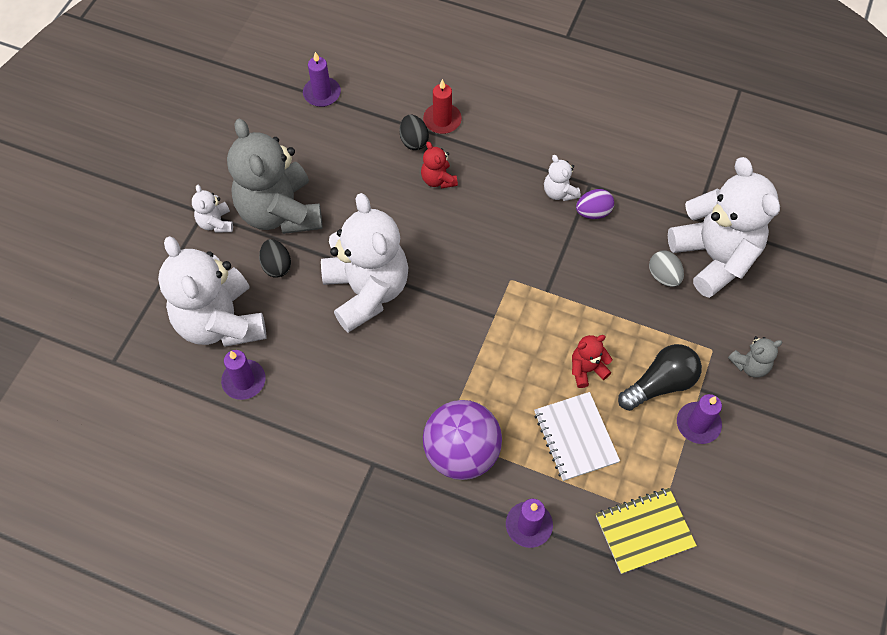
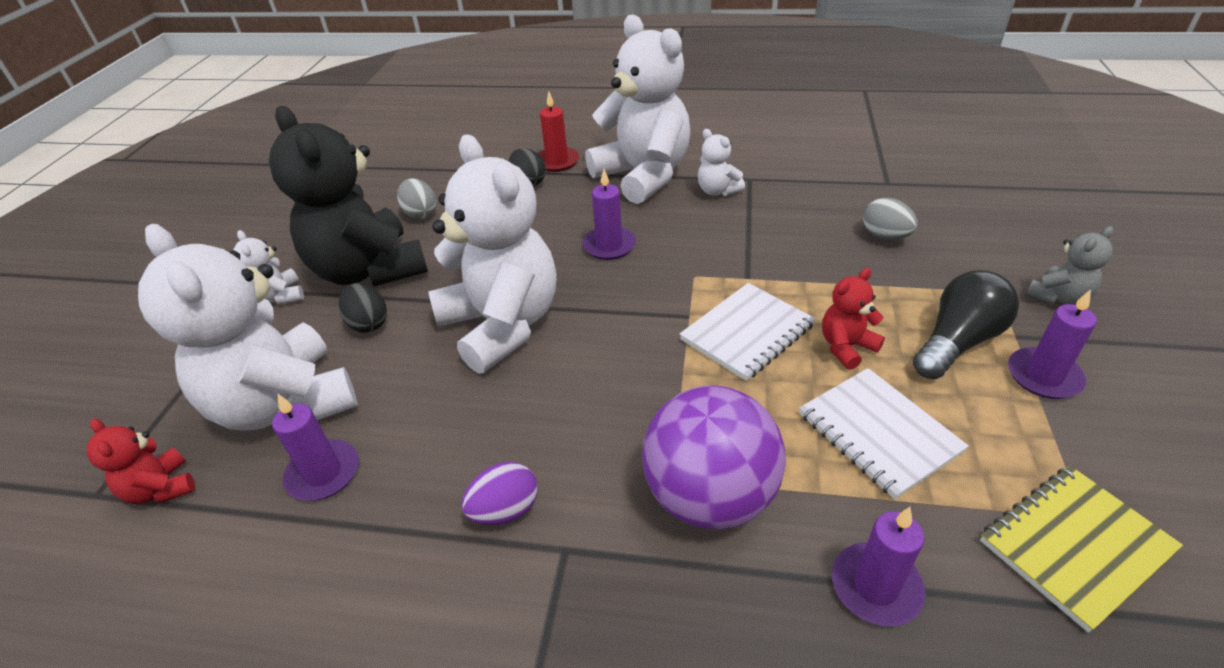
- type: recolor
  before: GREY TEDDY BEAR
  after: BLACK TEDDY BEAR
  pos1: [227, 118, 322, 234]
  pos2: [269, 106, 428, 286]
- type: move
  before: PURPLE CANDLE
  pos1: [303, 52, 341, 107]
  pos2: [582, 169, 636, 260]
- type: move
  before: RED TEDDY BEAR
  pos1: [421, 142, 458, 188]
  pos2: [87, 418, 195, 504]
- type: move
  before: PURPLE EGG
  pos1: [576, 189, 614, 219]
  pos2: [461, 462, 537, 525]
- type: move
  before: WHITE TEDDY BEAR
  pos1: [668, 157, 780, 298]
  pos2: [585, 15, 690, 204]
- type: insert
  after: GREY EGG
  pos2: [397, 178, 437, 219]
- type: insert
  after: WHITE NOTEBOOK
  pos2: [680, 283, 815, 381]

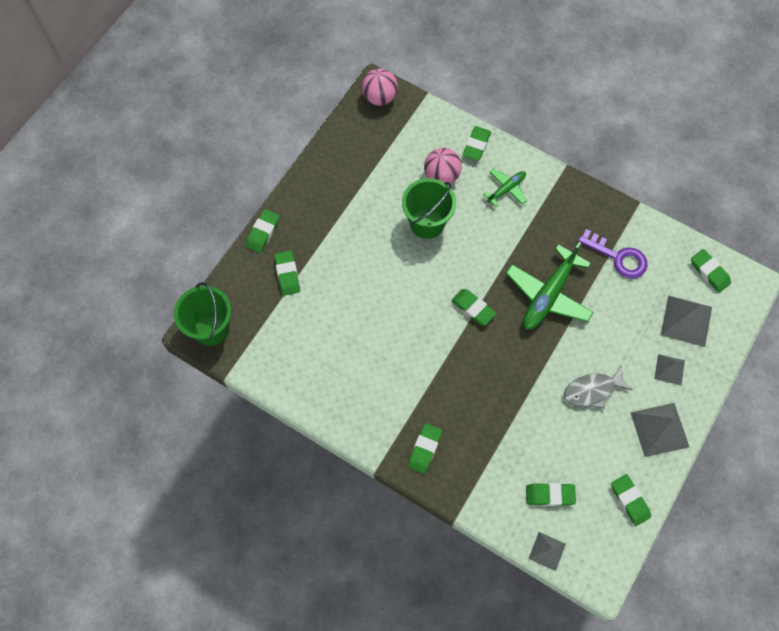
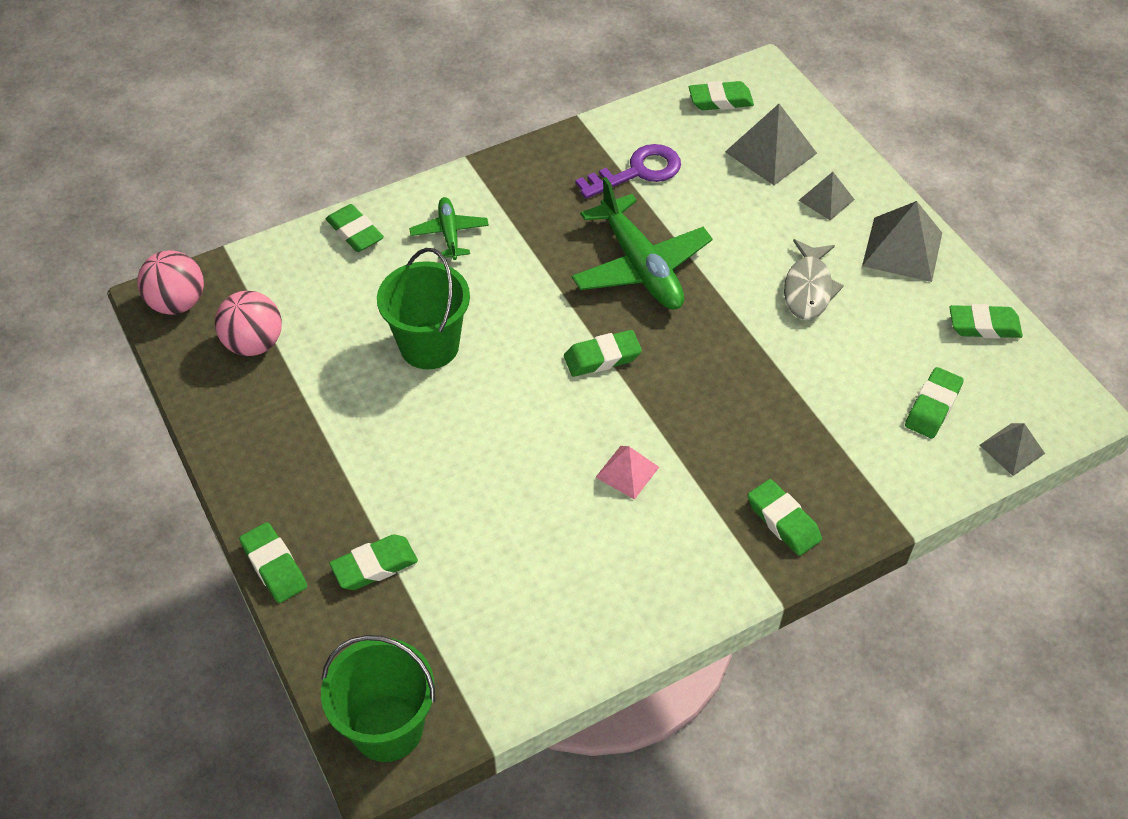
- type: rotate
  before: GREEN ERASER
  pos1: [274, 250, 300, 296]
  pos2: [329, 534, 418, 590]
  turn: -45
- type: move
  before: PINK BALL
  pos1: [424, 148, 462, 185]
  pos2: [215, 291, 282, 356]
- type: insert
  after: PINK PYRAMID
  pos2: [595, 446, 659, 500]

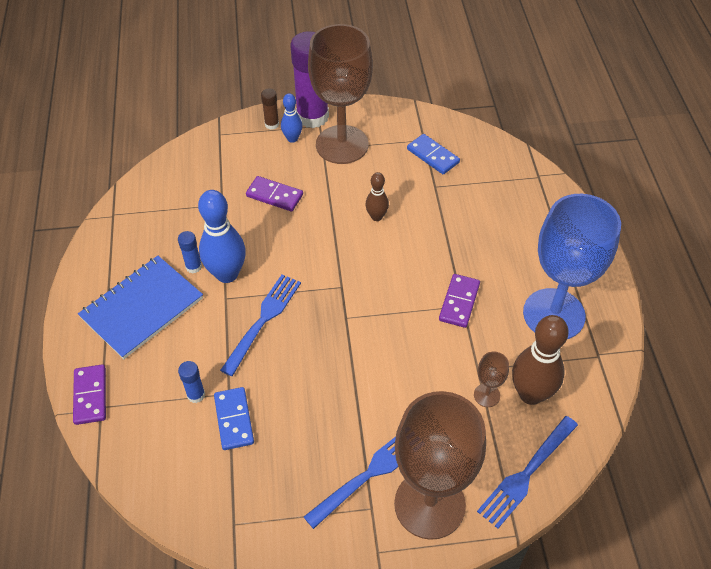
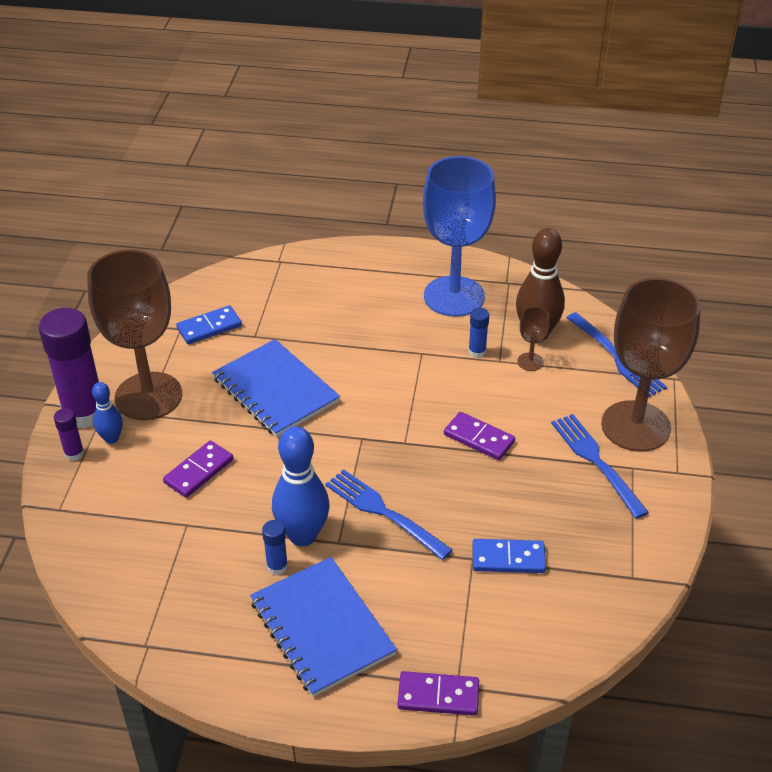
- type: move
  before: BLUE GLUE STICK
  pos1: [178, 361, 205, 403]
  pos2: [468, 308, 489, 358]
- type: recolor
  before: BROWN GLUE STICK
  after: PURPLE GLUE STICK
  pos1: [261, 89, 279, 130]
  pos2: [54, 408, 84, 461]
- type: replace
  before: BROWN BOWLING PIN
  after: BLUE NOTEBOOK
  pos1: [365, 172, 389, 221]
  pos2: [212, 339, 340, 437]
- type: move
  before: PURPLE DOMINO
  pos1: [439, 274, 480, 328]
  pos2: [444, 412, 515, 460]

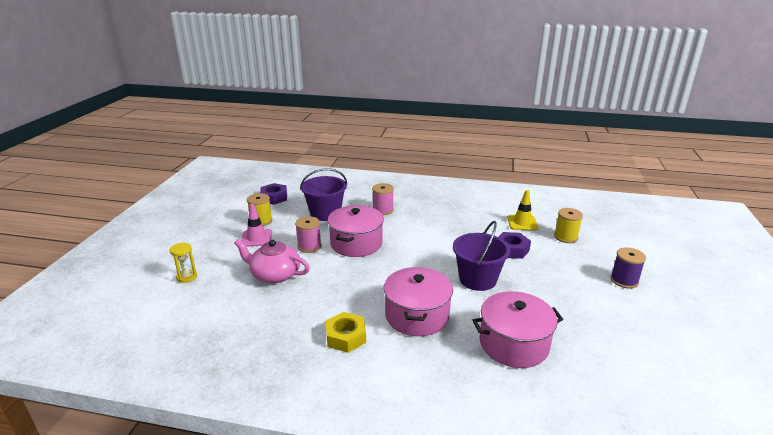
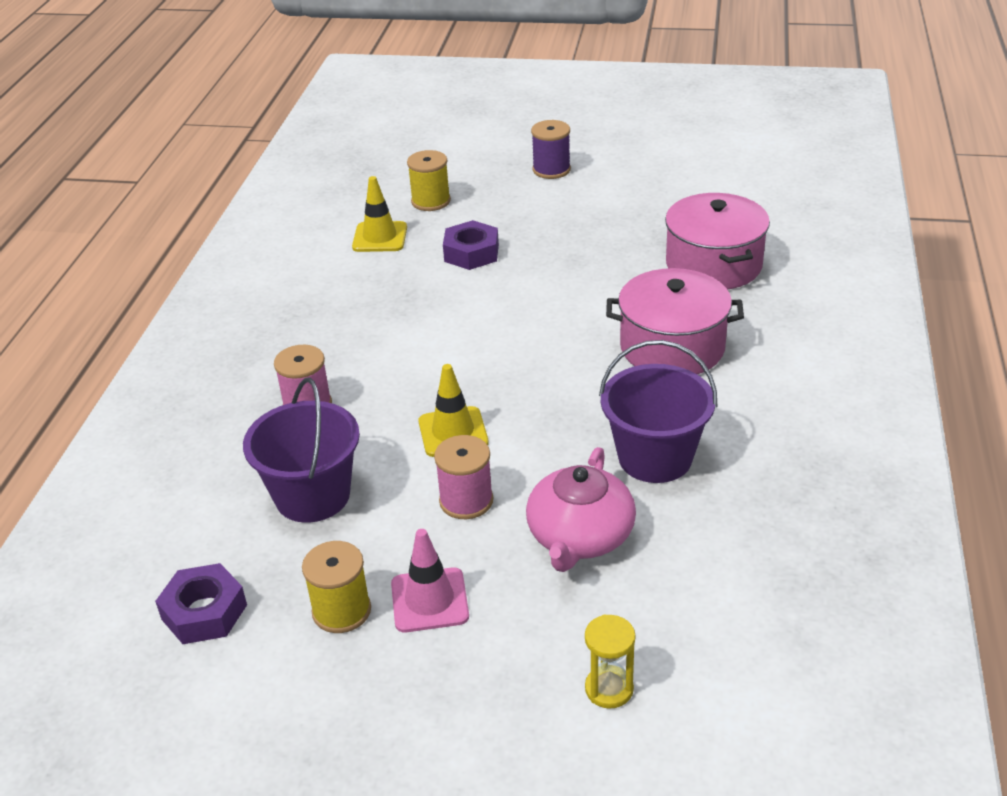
- type: delete
  before: YELLOW NUT
  pos1: [325, 312, 366, 353]
- type: replace
  before: PINK POT
  after: YELLOW TRAFFIC CONE
  pos1: [328, 205, 384, 257]
  pos2: [418, 364, 489, 457]
- type: move
  before: PURPLE BUCKET
  pos1: [453, 221, 510, 291]
  pos2: [599, 340, 717, 483]

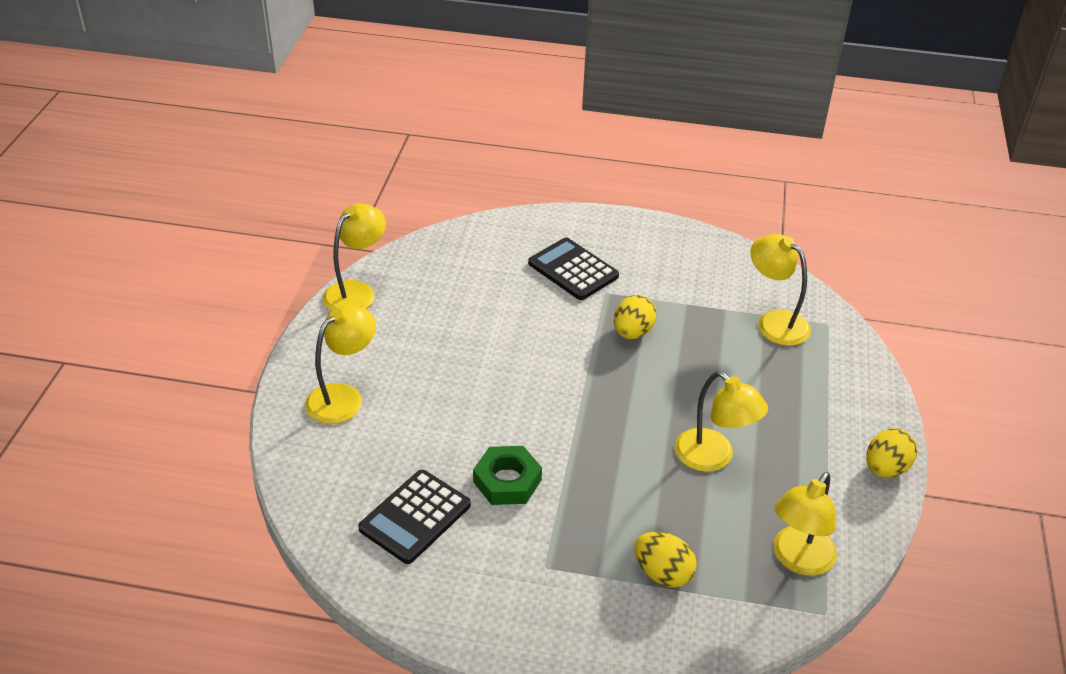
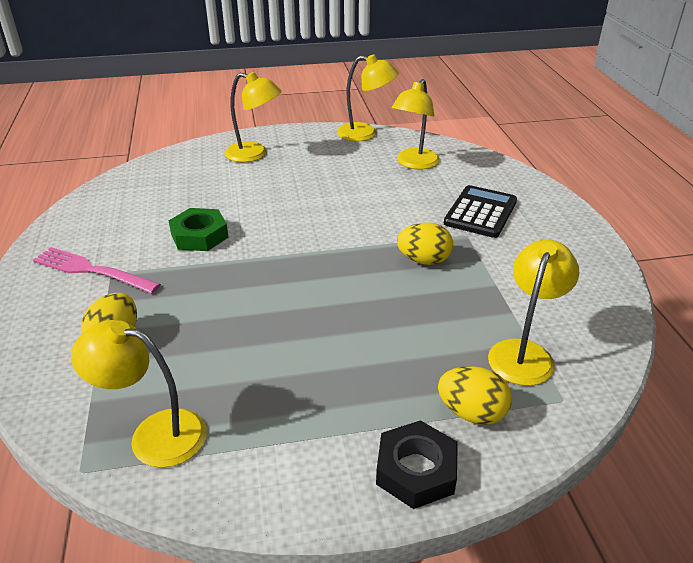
- type: delete
  before: BLACK CALCULATOR
  pos1: [358, 470, 471, 564]
- type: move
  before: YELLOW LAMP
  pos1: [675, 371, 768, 472]
  pos2: [392, 79, 440, 170]
- type: move
  before: YELLOW EGG
  pos1: [866, 428, 917, 478]
  pos2: [438, 366, 512, 425]
- type: insert
  after: PINK FORK
  pos2: [33, 247, 161, 293]
- type: insert
  after: BLACK NUT
  pos2: [376, 420, 458, 509]

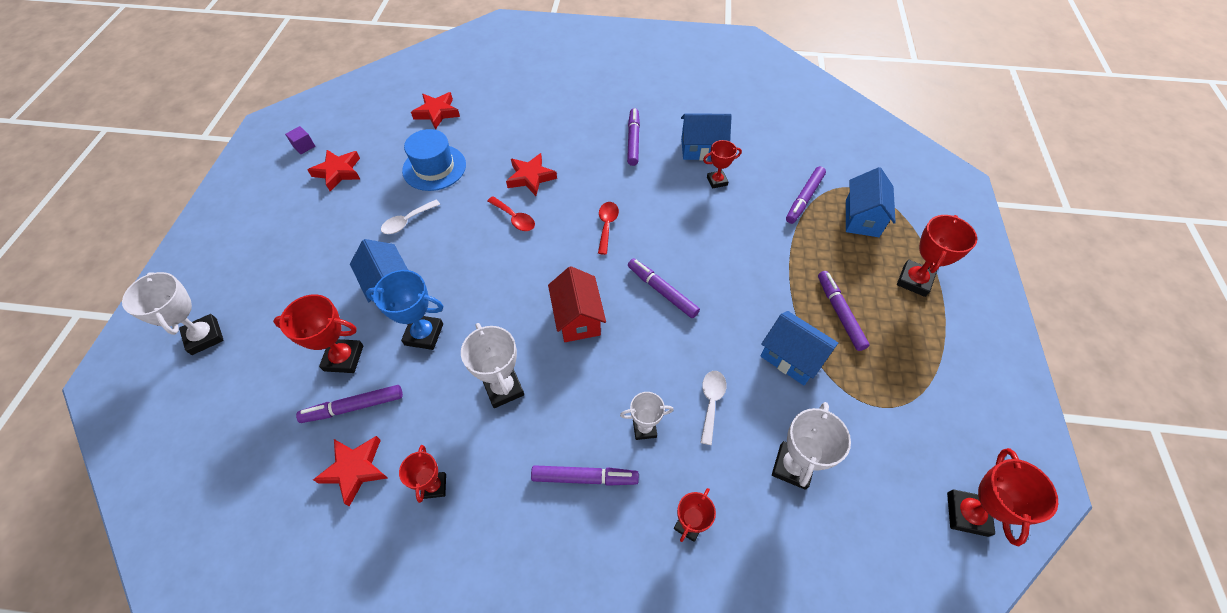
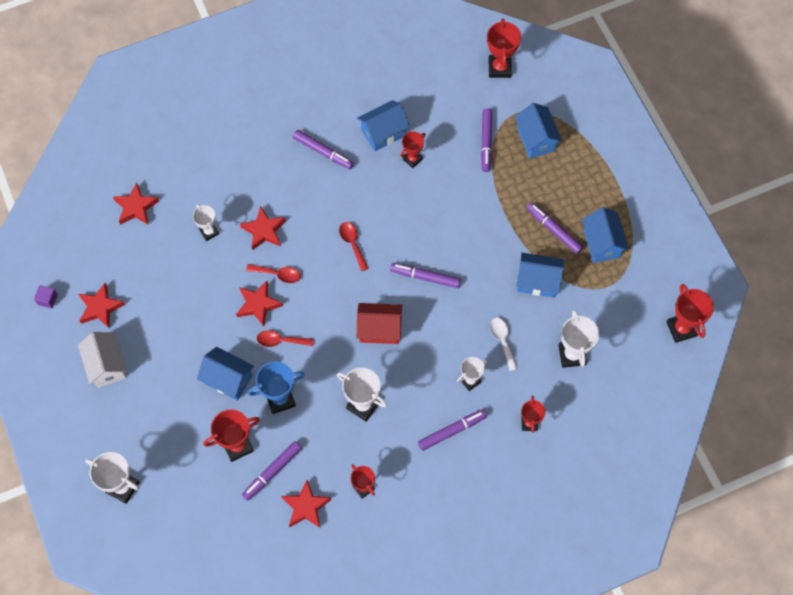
- type: delete
  before: WHITE SPOON
  pos1: [381, 200, 440, 234]
- type: delete
  before: BLUE HAT
  pos1: [402, 129, 466, 191]
- type: rotate
  before: RED HOUSE
  pos1: [548, 266, 606, 342]
  pos2: [357, 303, 402, 344]
  turn: -45
- type: rotate
  before: PURPLE MARKER
  pos1: [627, 108, 640, 166]
  pos2: [293, 130, 354, 169]
  turn: 150
- type: move
  before: RED TROPHY
  pos1: [897, 215, 977, 297]
  pos2: [487, 18, 521, 78]
- type: insert
  after: WHITE HOUSE
  pos2: [78, 332, 127, 388]
- type: insert
  after: WHITE TROPHY
  pos2: [193, 204, 219, 241]
- type: insert
  after: RED STAR
  pos2: [236, 281, 283, 327]
- type: insert
  after: RED SPOON
  pos2: [257, 330, 314, 347]
- type: insert
  after: BLUE HOUSE
  pos2: [582, 207, 629, 263]

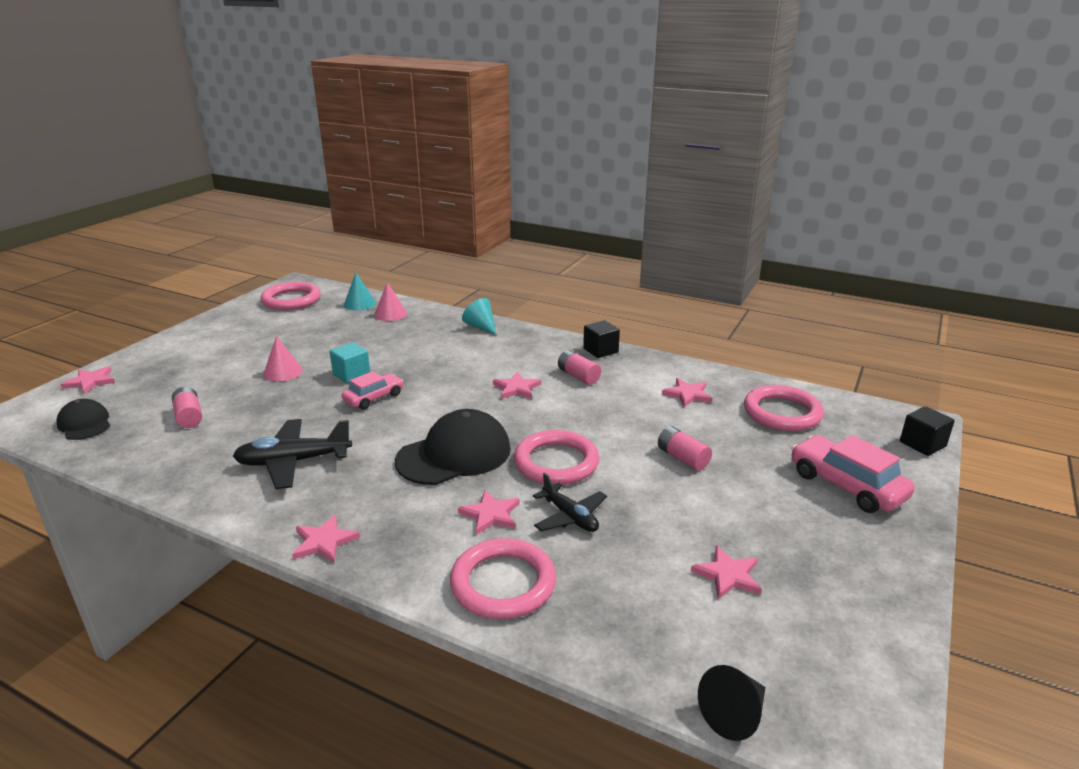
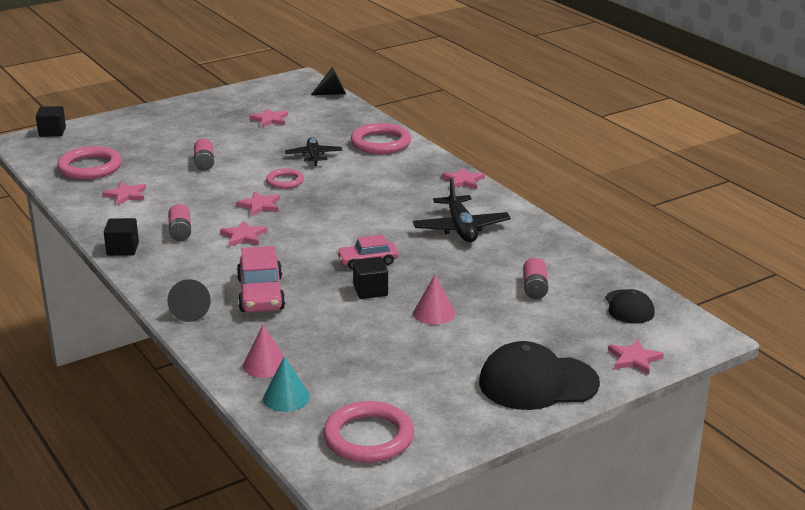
- type: rotate
  before: BLACK PLANE
  pos1: [233, 419, 352, 489]
  pos2: [413, 178, 511, 242]
  turn: 60
- type: recolor
  before: TURQUOISE CUBE
  after: BLACK CUBE
  pos1: [330, 342, 370, 383]
  pos2: [353, 257, 388, 299]
- type: move
  before: BLACK CAP
  pos1: [395, 409, 511, 485]
  pos2: [479, 341, 600, 410]
- type: move
  before: PINK STAR
  pos1: [458, 490, 520, 535]
  pos2: [236, 191, 280, 216]
- type: recolor
  before: TURQUOISE CONE
  after: BLACK CONE
  pos1: [462, 298, 496, 335]
  pos2: [167, 279, 211, 322]
- type: resize
  before: PINK RING
  pos1: [514, 430, 599, 485]
  pos2: [266, 169, 304, 189]
  scale: 0.59
- type: move
  before: PINK CAR
  pos1: [791, 435, 915, 513]
  pos2: [237, 246, 285, 312]

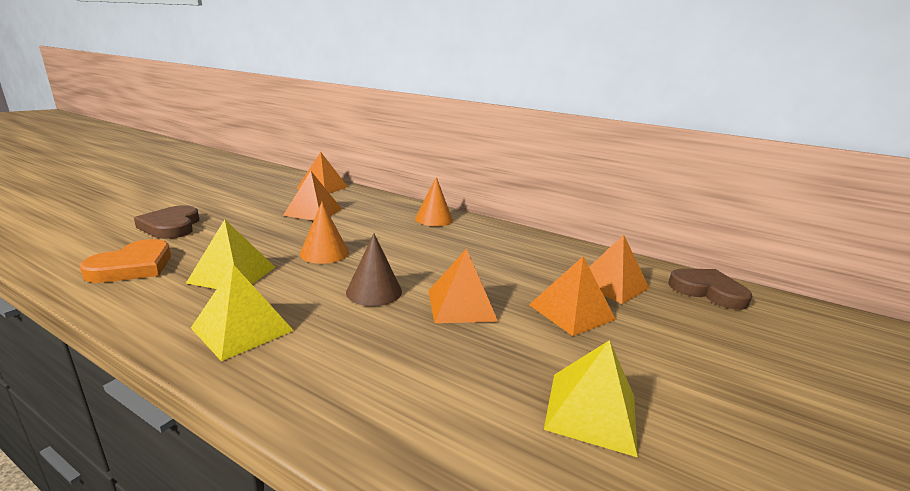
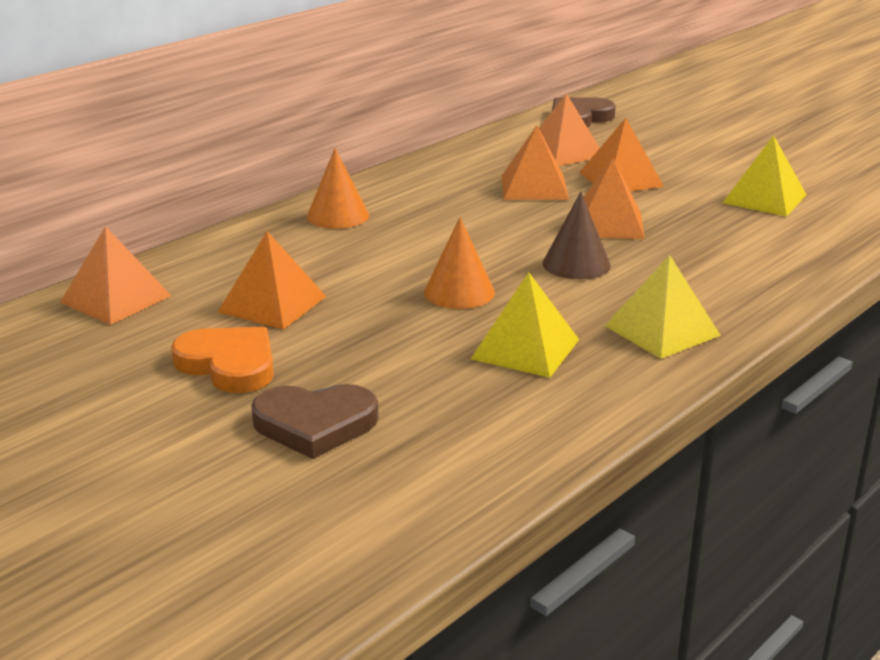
- type: move
  before: ORANGE HEART
  pos1: [80, 239, 171, 283]
  pos2: [171, 327, 274, 393]
- type: insert
  after: ORANGE PYRAMID
  pos2: [502, 125, 569, 200]

